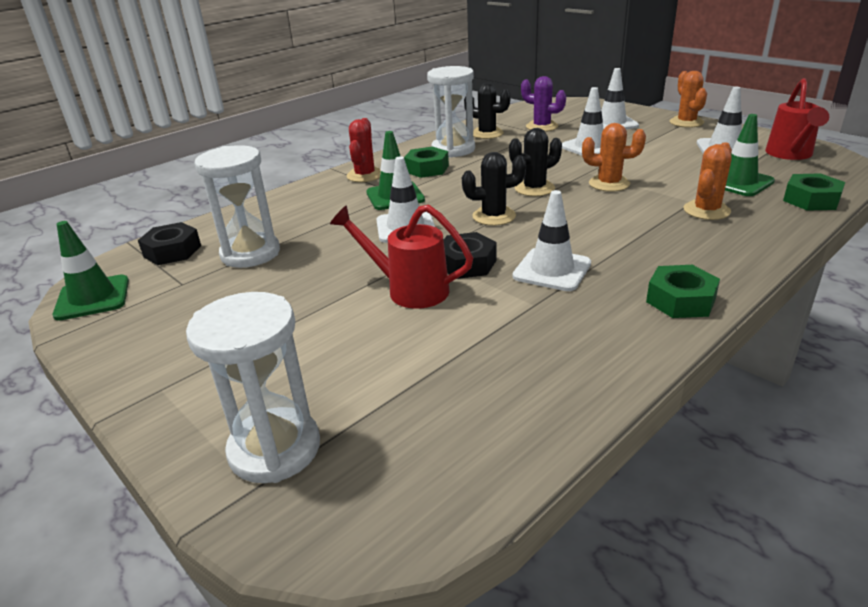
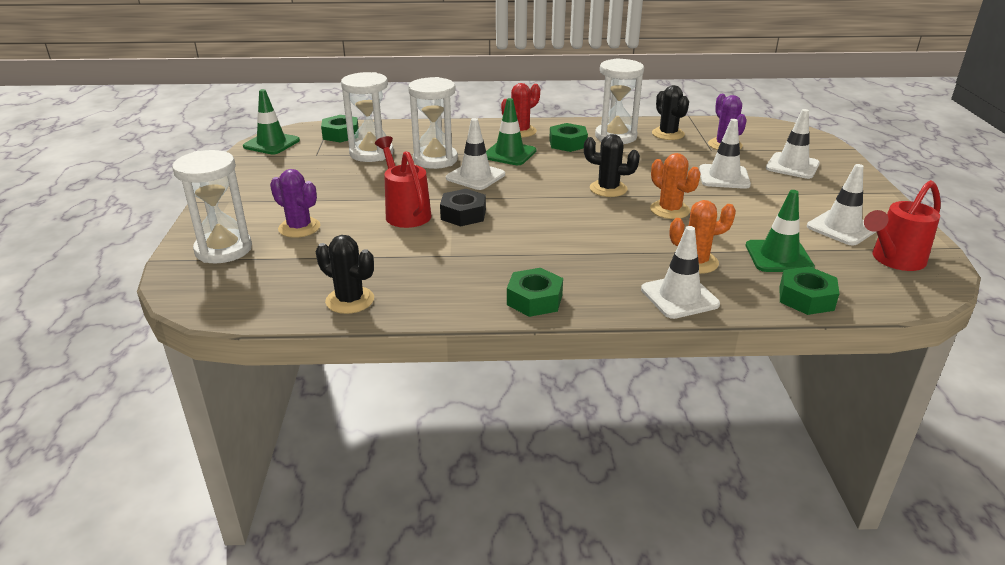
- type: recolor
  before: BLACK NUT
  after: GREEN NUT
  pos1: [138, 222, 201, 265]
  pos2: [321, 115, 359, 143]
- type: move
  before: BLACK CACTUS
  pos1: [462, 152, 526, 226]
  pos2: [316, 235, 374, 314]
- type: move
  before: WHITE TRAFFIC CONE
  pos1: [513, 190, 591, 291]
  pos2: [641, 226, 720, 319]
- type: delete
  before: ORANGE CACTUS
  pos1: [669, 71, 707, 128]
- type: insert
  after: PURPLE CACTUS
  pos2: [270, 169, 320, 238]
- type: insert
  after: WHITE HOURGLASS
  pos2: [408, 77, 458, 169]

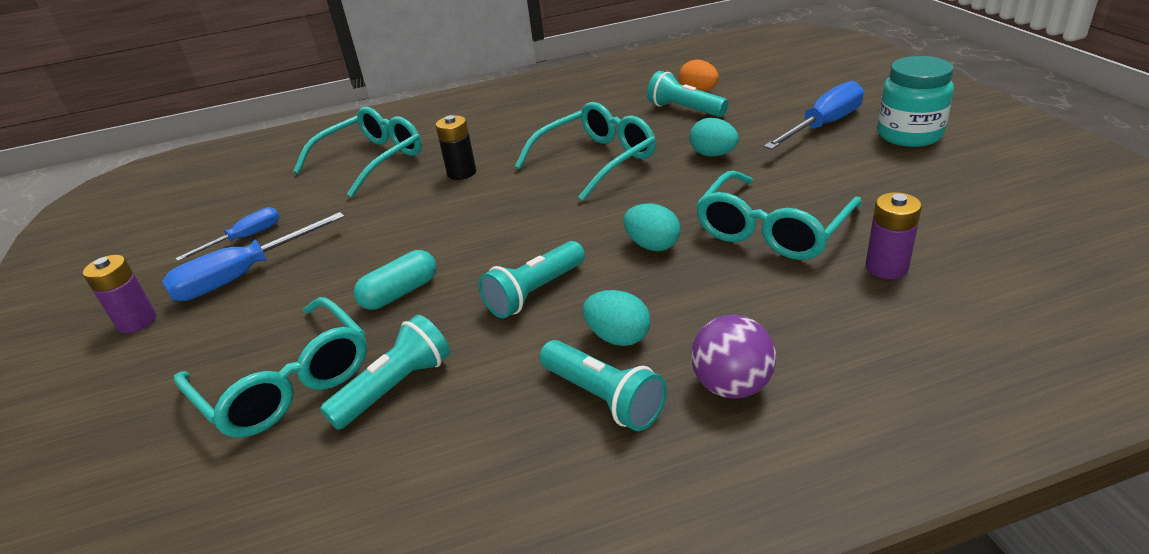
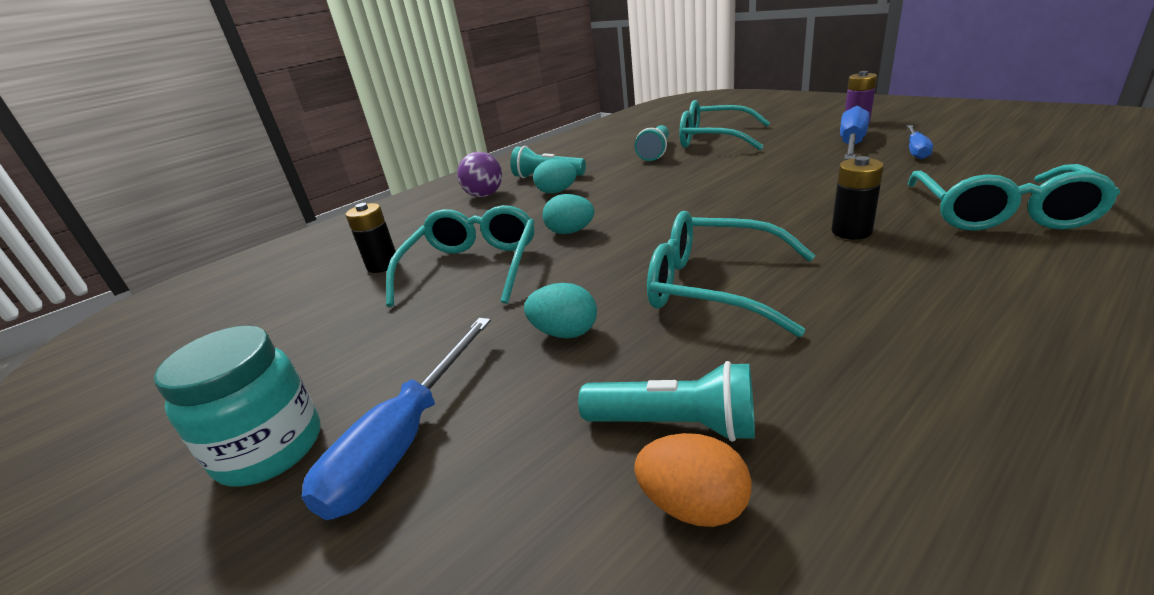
- type: delete
  before: TURQUOISE CAPSULE
  pos1: [354, 250, 437, 310]
- type: delete
  before: TURQUOISE FLASHLIGHT
  pos1: [478, 241, 585, 318]
- type: rotate
  before: TURQUOISE GLASSES
  pos1: [515, 102, 656, 201]
  pos2: [647, 211, 816, 337]
  turn: 90
- type: recolor
  before: PURPLE BATTERY
  after: BLACK BATTERY
  pos1: [866, 192, 922, 279]
  pos2: [346, 203, 396, 273]

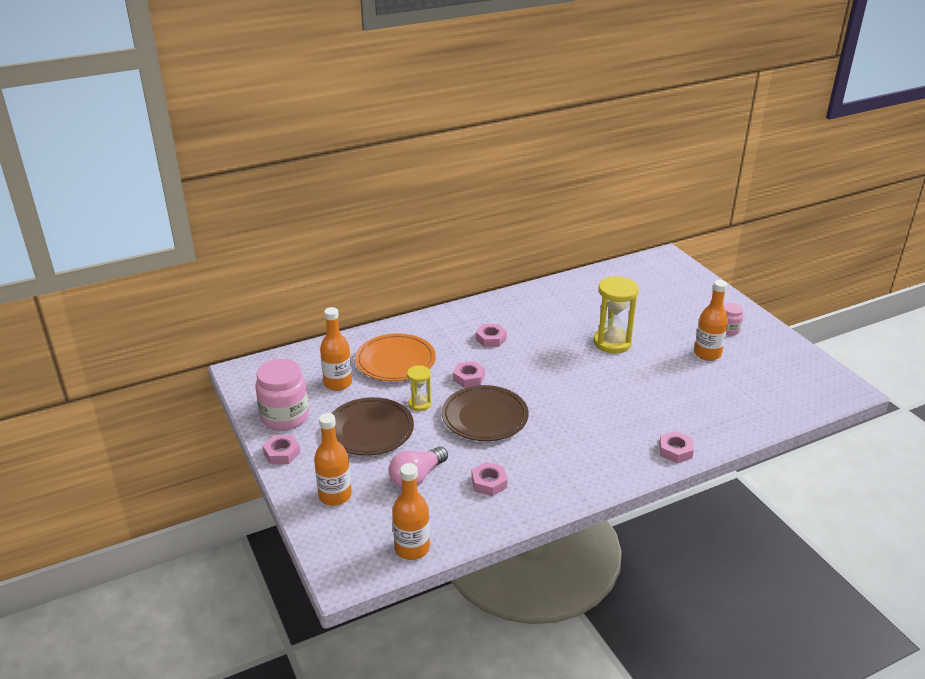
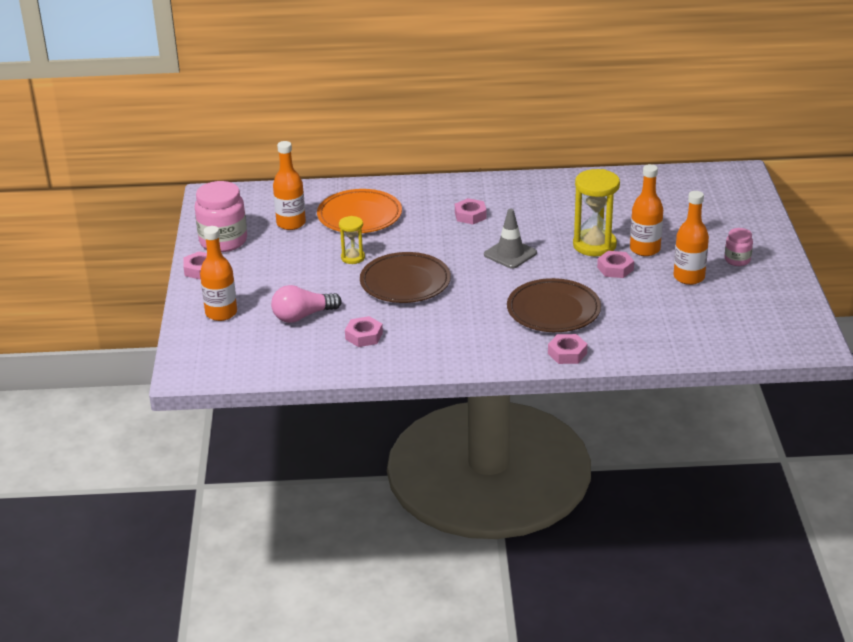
- type: move
  before: BROWN PLATE
  pos1: [331, 397, 414, 456]
  pos2: [507, 278, 601, 332]
- type: move
  before: ORANGE BOTTLE
  pos1: [392, 463, 430, 560]
  pos2: [630, 164, 663, 256]
- type: move
  before: PINK NUT
  pos1: [453, 361, 485, 388]
  pos2: [597, 251, 634, 278]
- type: insert
  after: GREY TRAFFIC CONE
  pos2: [484, 209, 537, 269]

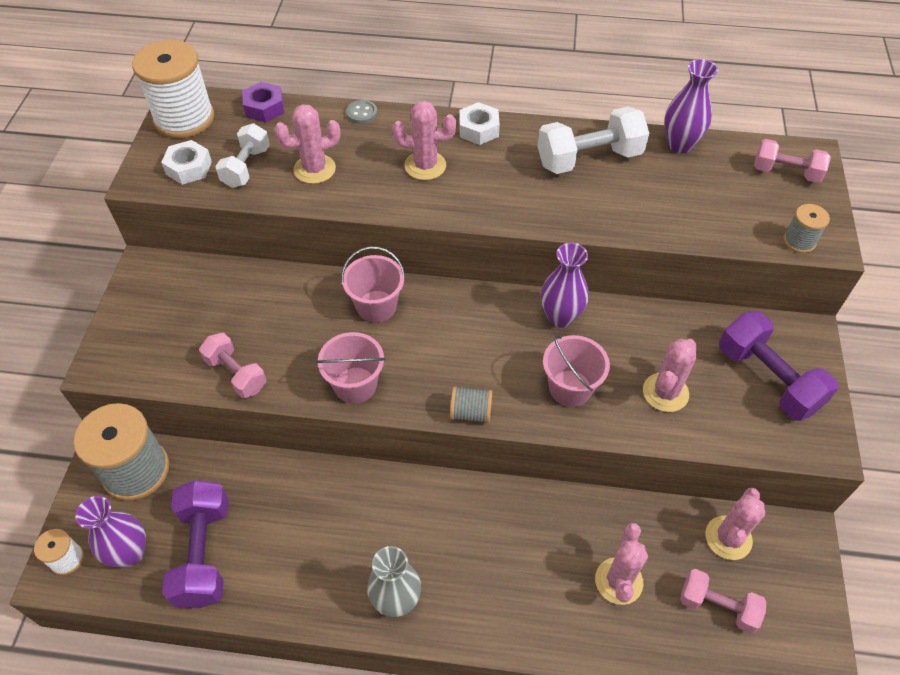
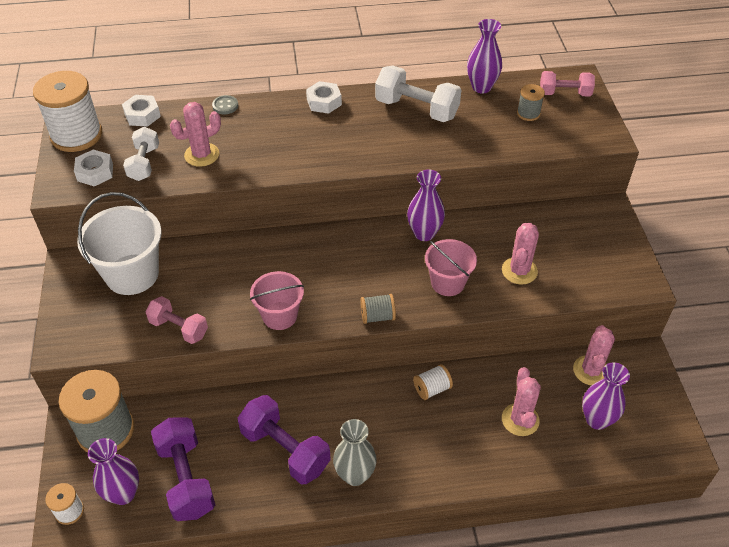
- type: recolor
  before: PURPLE NUT
  after: WHITE NUT
  pos1: [242, 82, 284, 122]
  pos2: [122, 95, 161, 127]
- type: delete
  before: PINK BUCKET
  pos1: [341, 247, 405, 323]
- type: delete
  before: PINK CACTUS
  pos1: [392, 101, 456, 180]
- type: rotate
  before: WHITE DUMBBELL
  pos1: [537, 107, 649, 174]
  pos2: [375, 66, 461, 122]
  turn: 60
- type: replace
  before: PINK DUMBBELL
  after: PURPLE VASE
  pos1: [680, 569, 766, 634]
  pos2: [582, 362, 630, 430]
- type: move
  before: PURPLE DUMBBELL
  pos1: [719, 311, 839, 421]
  pos2: [238, 395, 331, 484]
- type: move
  before: GREY SPOOL
  pos1: [783, 204, 830, 253]
  pos2: [517, 84, 545, 121]
- type: insert
  after: WHITE BUCKET
  pos2: [77, 192, 162, 295]
- type: insert
  after: WHITE SPOOL
  pos2: [413, 364, 453, 400]

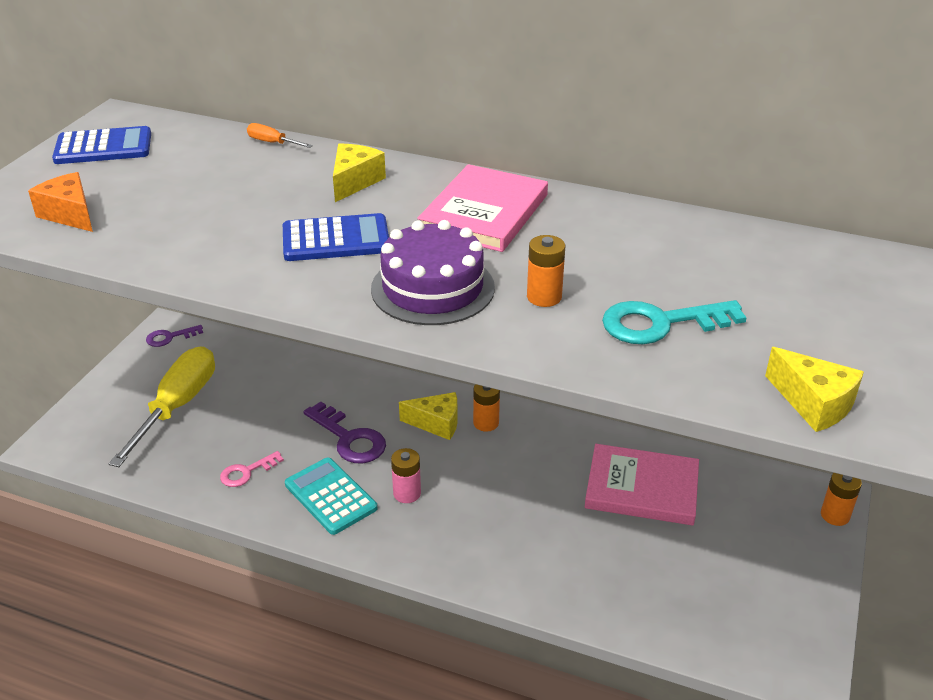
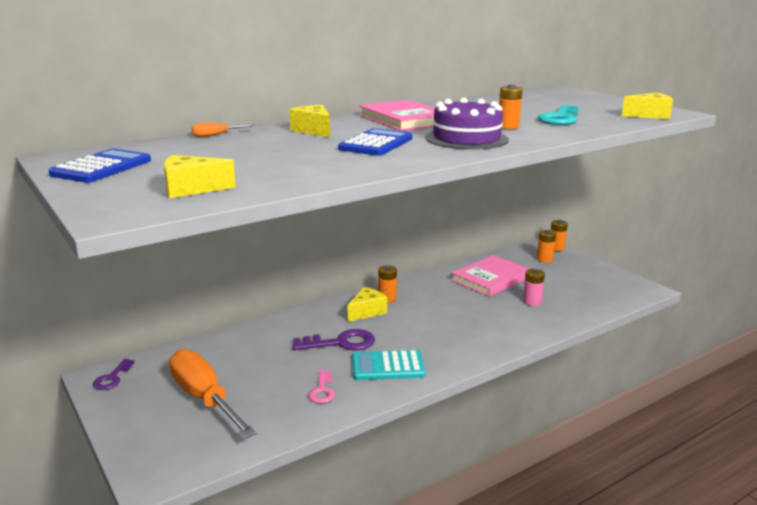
- type: recolor
  before: ORANGE CHEESE
  after: YELLOW CHEESE
  pos1: [28, 172, 93, 232]
  pos2: [164, 155, 236, 198]
- type: recolor
  before: YELLOW SCREWDRIVER
  after: ORANGE SCREWDRIVER
  pos1: [109, 346, 215, 467]
  pos2: [169, 349, 257, 438]
- type: move
  before: PINK BATTERY
  pos1: [391, 448, 421, 503]
  pos2: [523, 269, 545, 306]
- type: insert
  after: ORANGE BATTERY
  pos2: [537, 230, 556, 263]

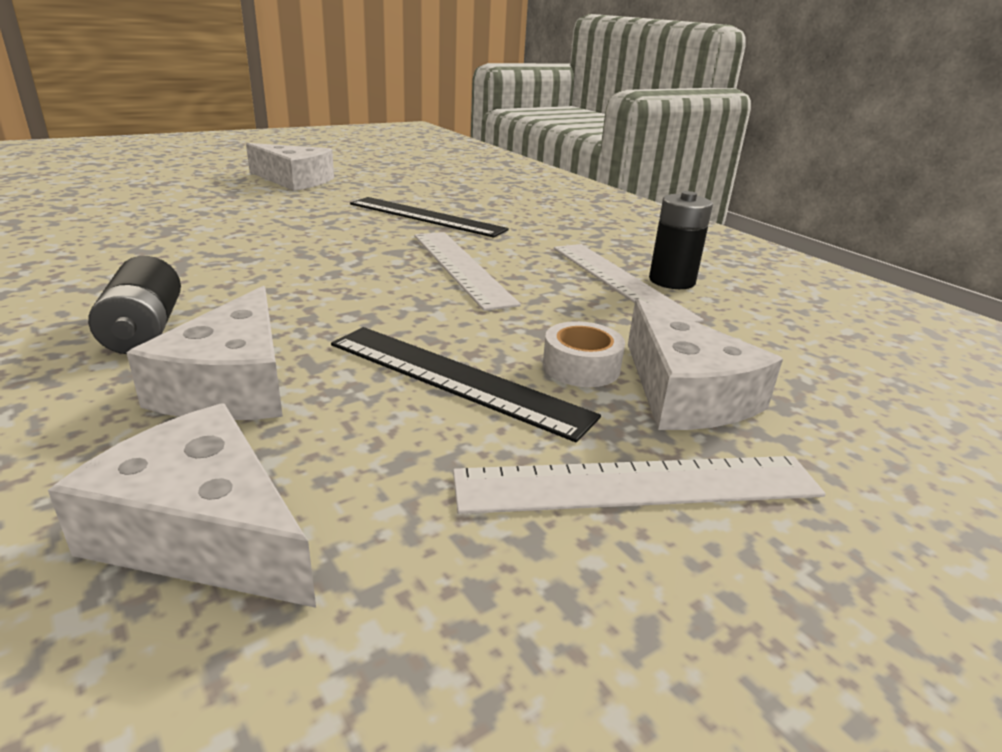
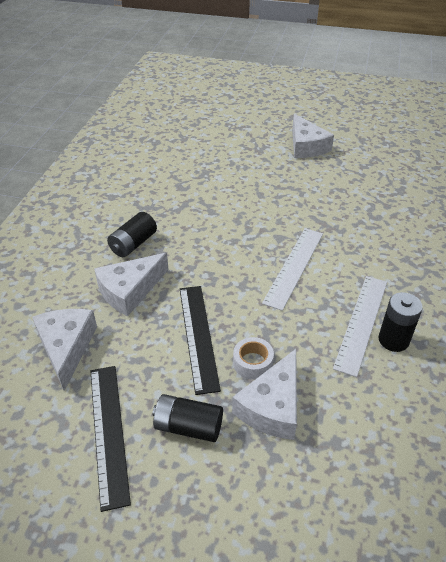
- type: move
  before: BLACK RULER
  pos1: [350, 197, 509, 238]
  pos2: [90, 366, 131, 512]
- type: replace
  before: WHITE RULER
  after: BLACK BATTERY
  pos1: [453, 456, 826, 514]
  pos2: [152, 394, 223, 442]

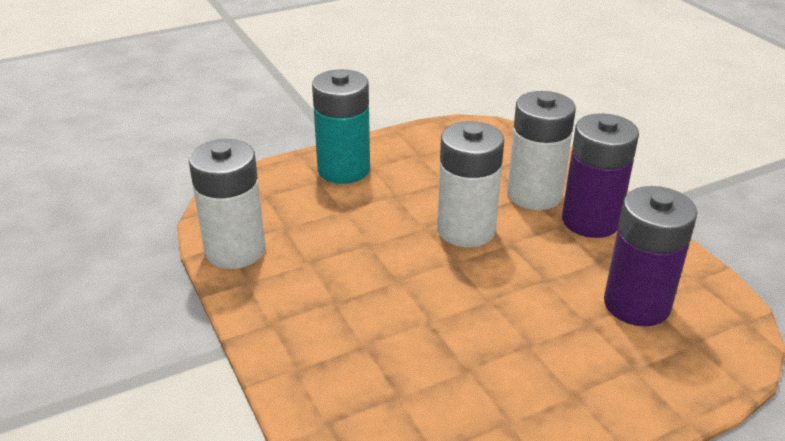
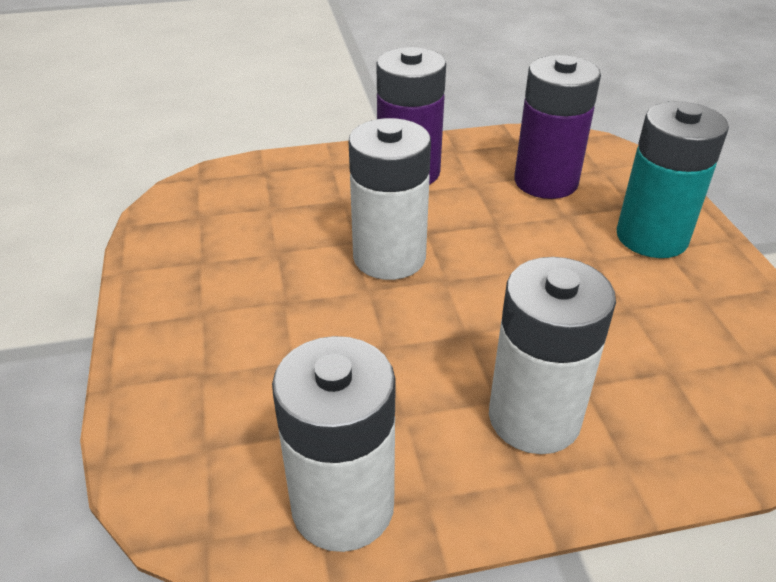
- type: move
  before: TURQUOISE BATTERY
  pos1: [312, 69, 370, 184]
  pos2: [617, 101, 729, 258]
- type: move
  before: WHITE BATTERY
  pos1: [507, 91, 576, 210]
  pos2: [489, 257, 616, 454]

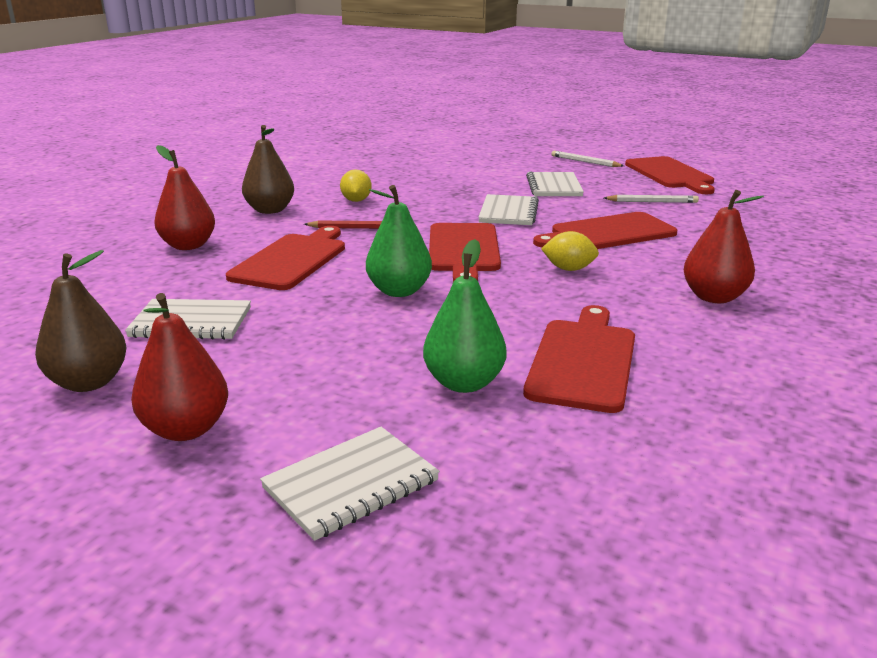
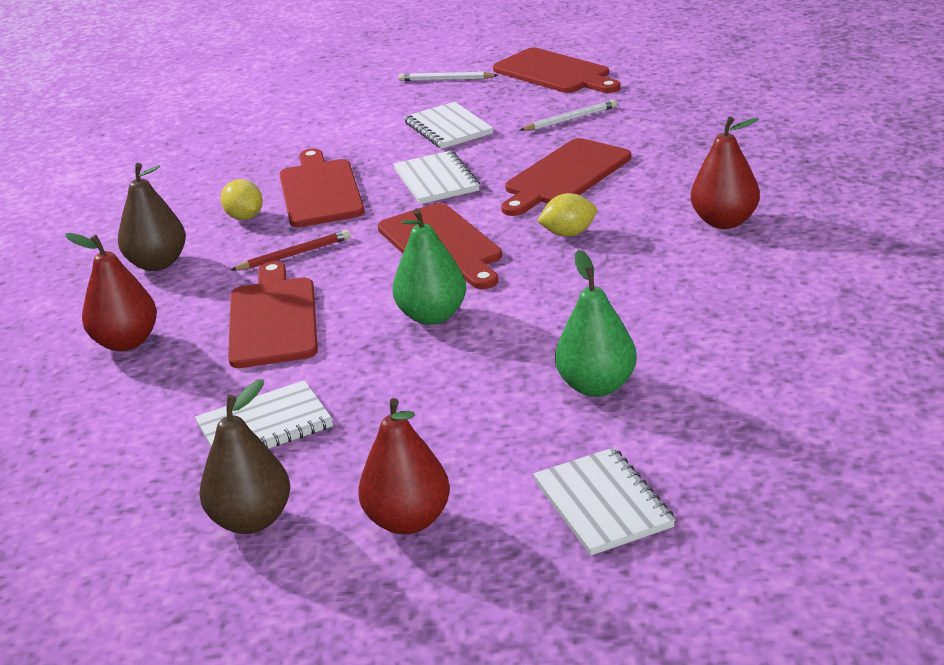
- type: rotate
  before: WHITE NOTEBOOK
  pos1: [260, 427, 440, 541]
  pos2: [533, 448, 675, 556]
  turn: -45
- type: move
  before: RED CUTTING BOARD
  pos1: [523, 305, 635, 413]
  pos2: [279, 148, 365, 227]

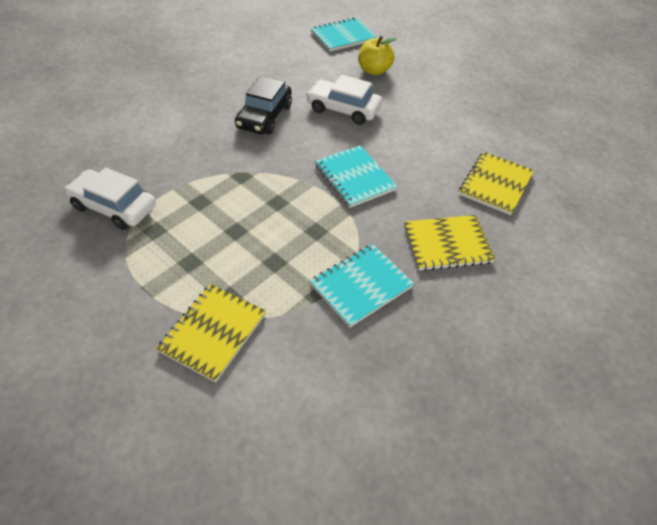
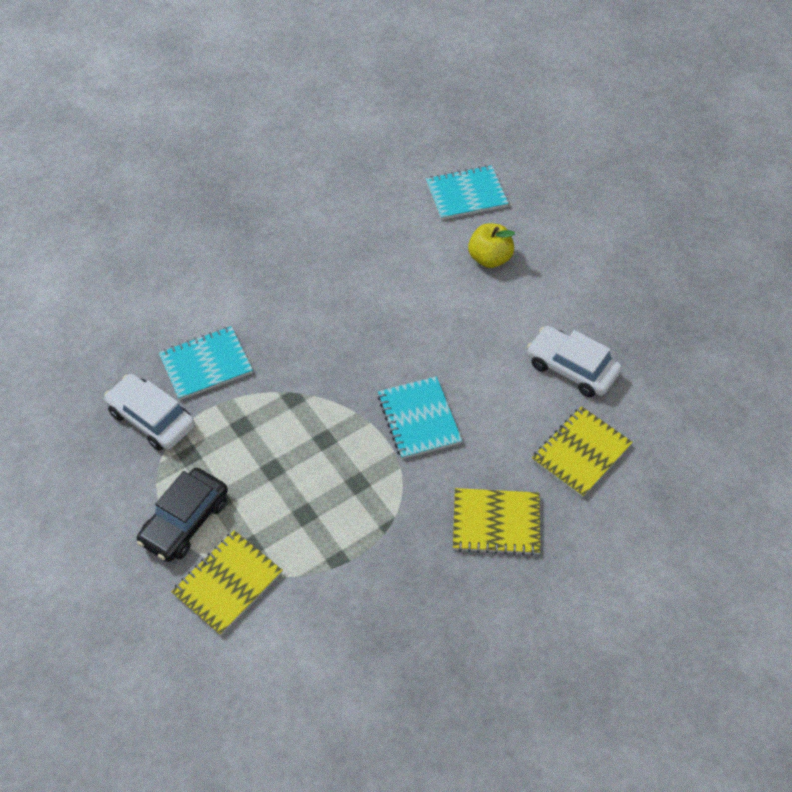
- type: move
  before: BLACK CAR
  pos1: [235, 76, 292, 135]
  pos2: [137, 468, 228, 562]
- type: move
  before: WHITE CAR
  pos1: [306, 75, 382, 125]
  pos2: [527, 326, 621, 397]
- type: move
  before: TURQUOISE NOTEBOOK
  pos1: [310, 244, 414, 328]
  pos2: [159, 326, 253, 400]

